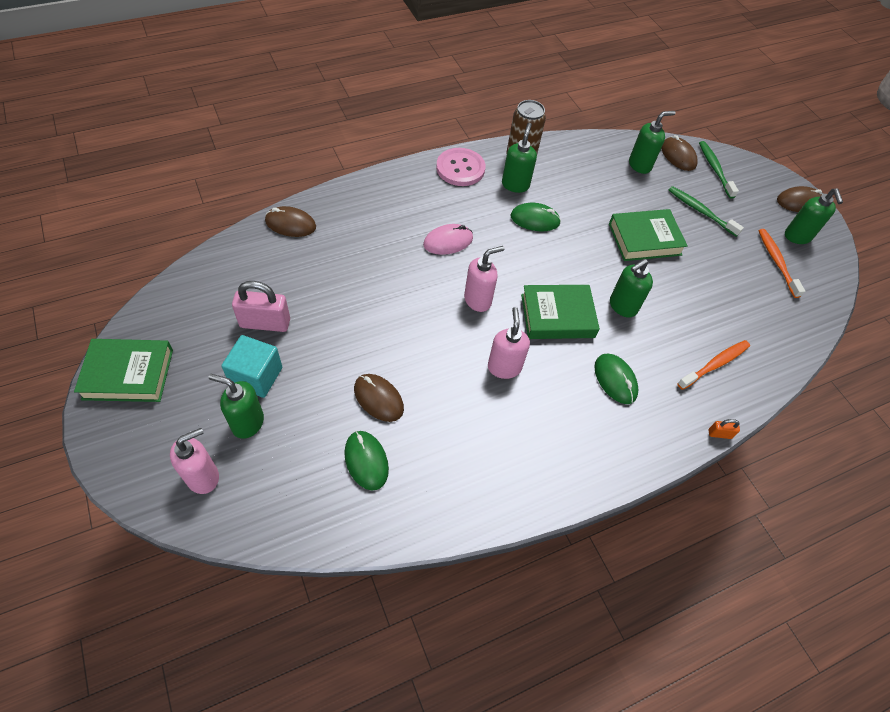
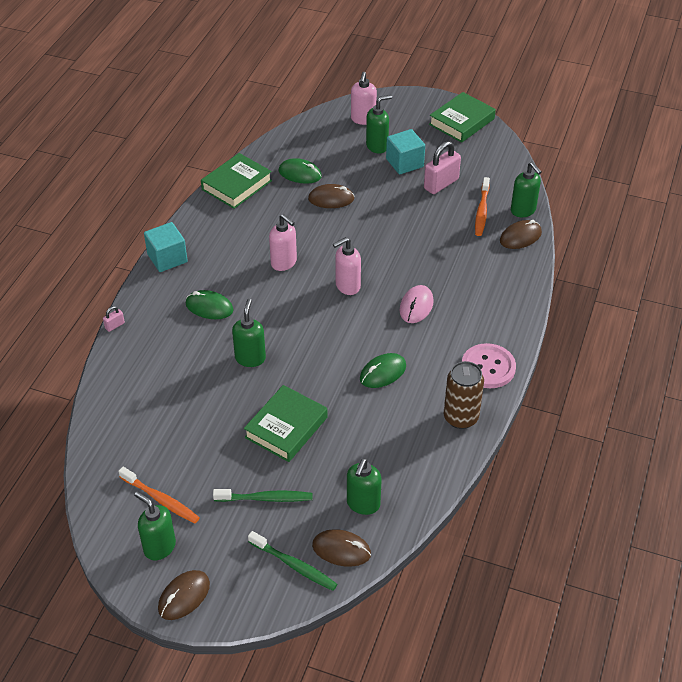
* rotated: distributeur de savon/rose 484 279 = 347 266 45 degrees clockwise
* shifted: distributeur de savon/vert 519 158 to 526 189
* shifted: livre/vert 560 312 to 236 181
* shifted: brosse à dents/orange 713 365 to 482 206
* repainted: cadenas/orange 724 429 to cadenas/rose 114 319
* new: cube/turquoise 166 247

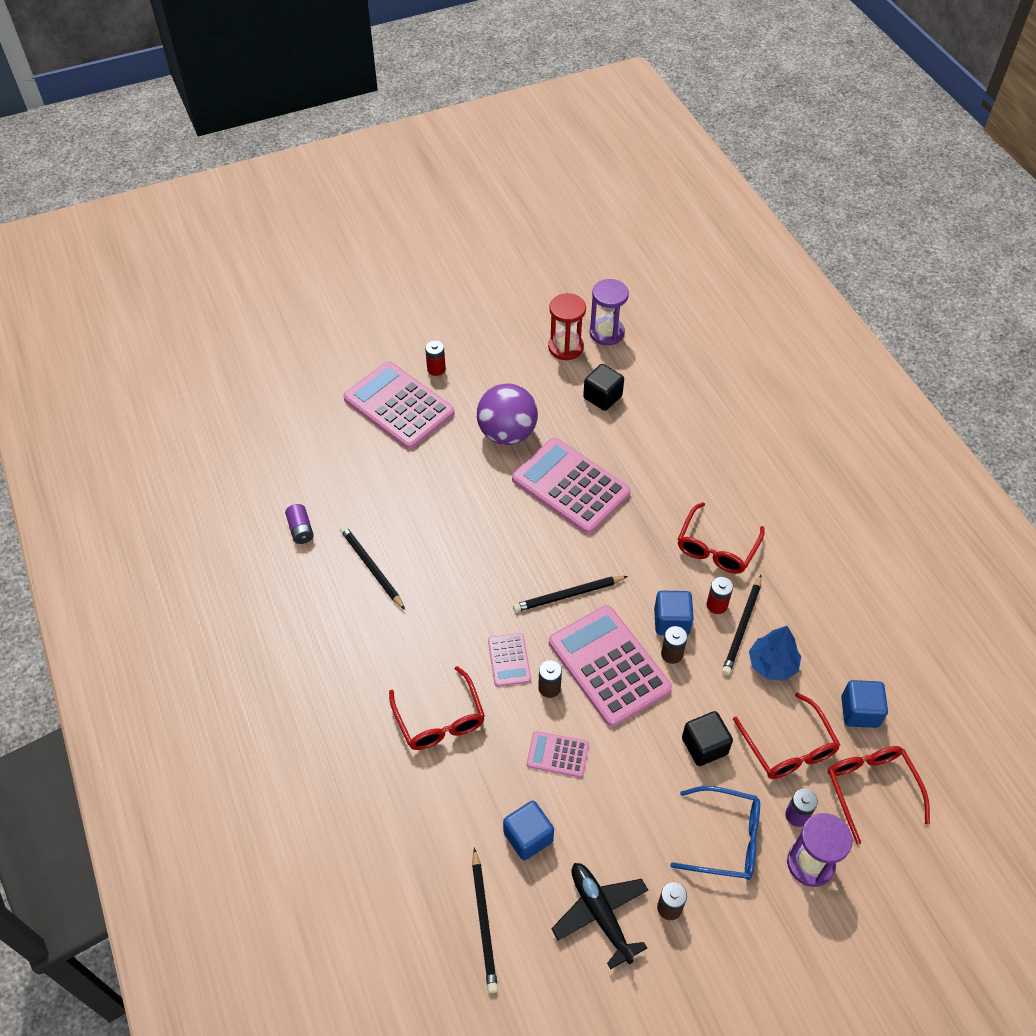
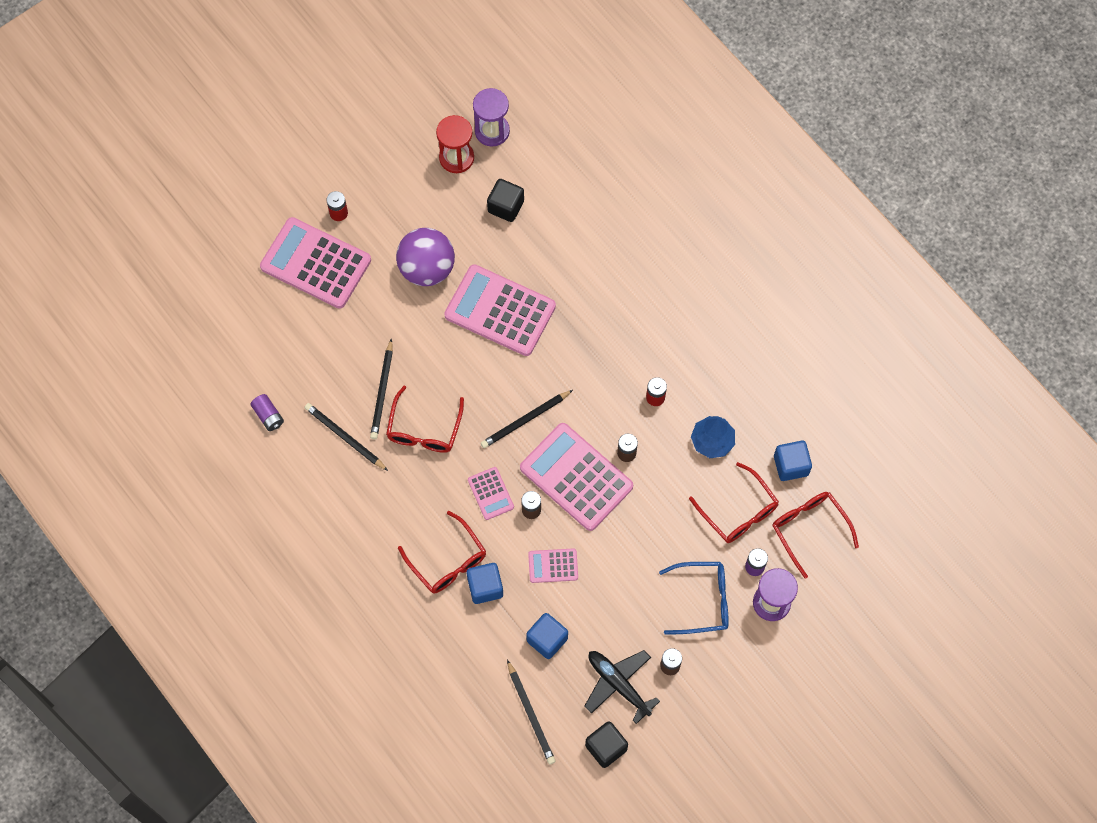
* shifted: cube/bleu 674 613 to 485 583
* shifted: lunettes/rouge 721 538 to 425 419
* shifted: cube/noir 707 738 to 606 744
* shifted: crayon/noir 742 625 to 381 388

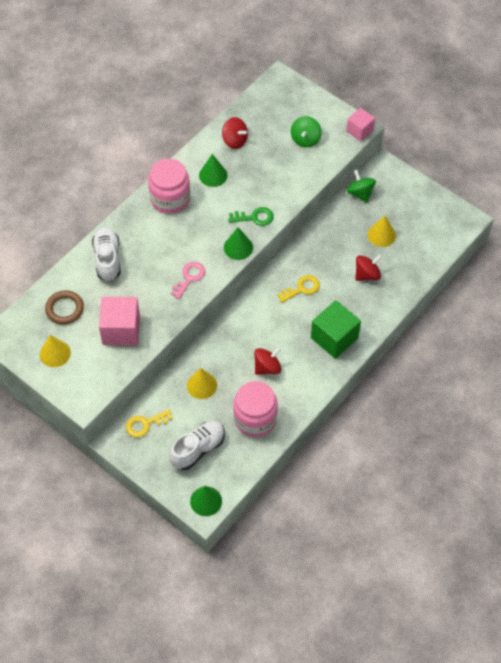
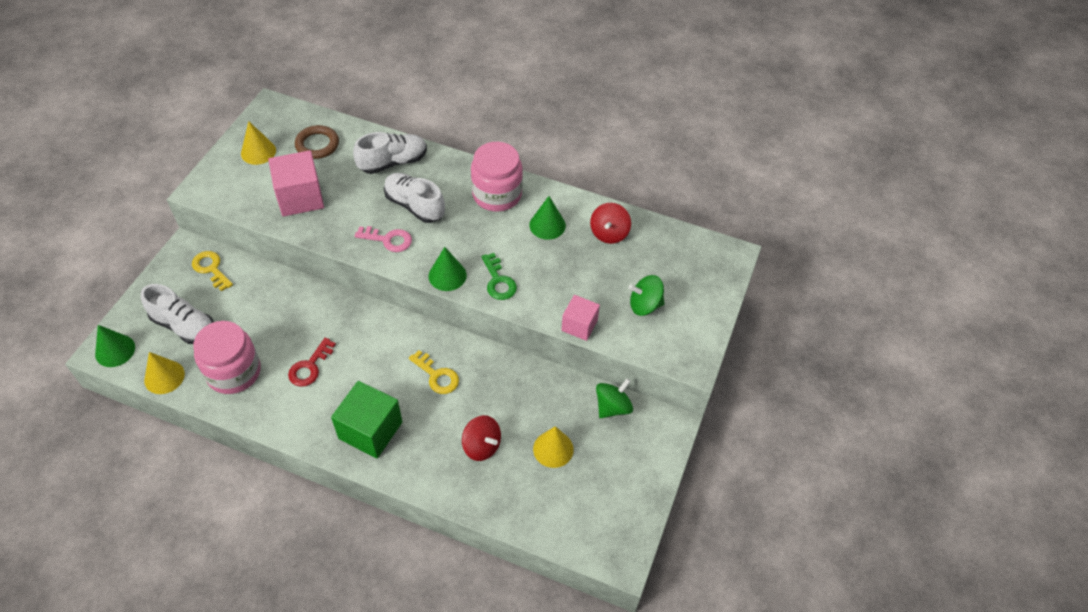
* shifted: cône/jaune 202 383 to 164 373
* swapped: toupie/rouge 267 361 to clé/rouge 312 362
* shifted: cube/rose 360 125 to 580 318
* new: chaussure/blanc 414 198

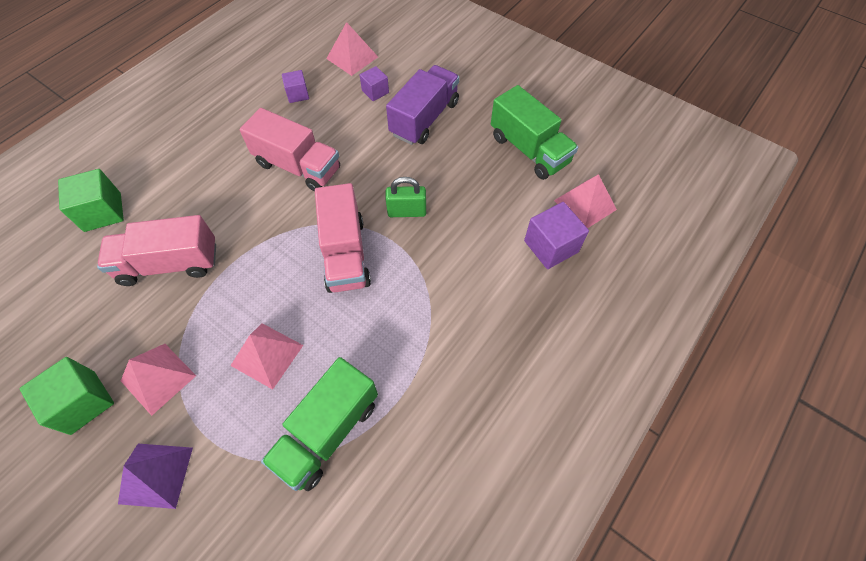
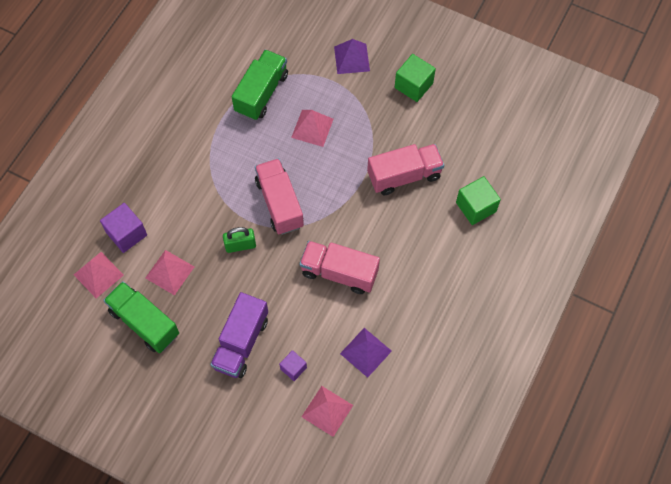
* shifted: pyramide/rose 158 380 to 169 272
* swapped: cube/violet 295 86 to pyramide/violet 366 353

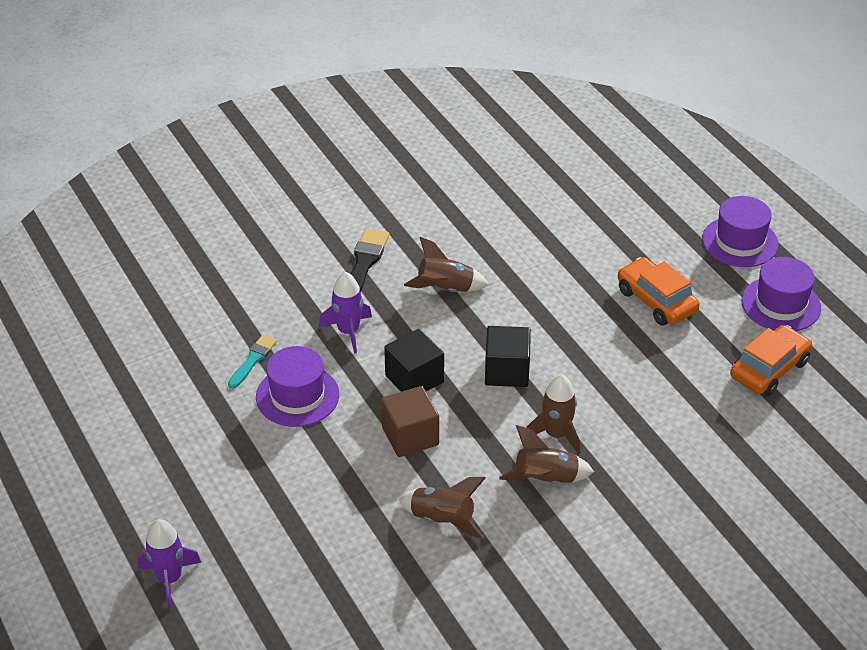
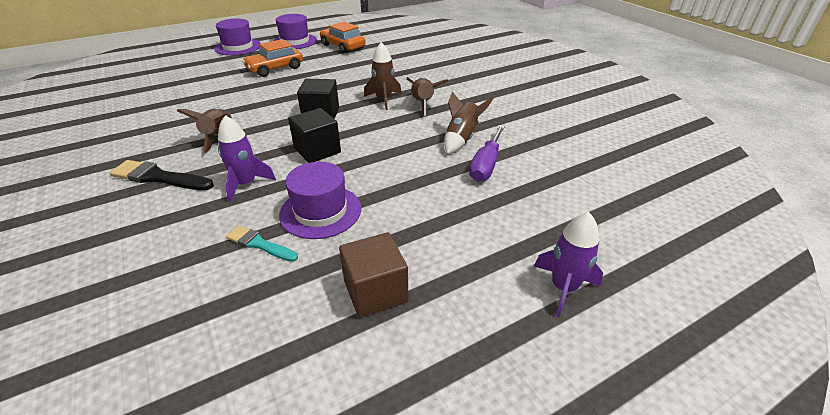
* shifted: cube/marron 410 421 to 373 275
* new: tournevis/violet 487 153

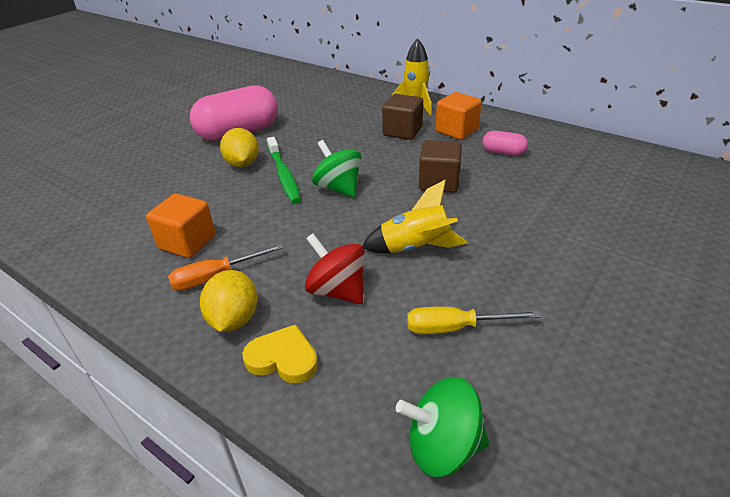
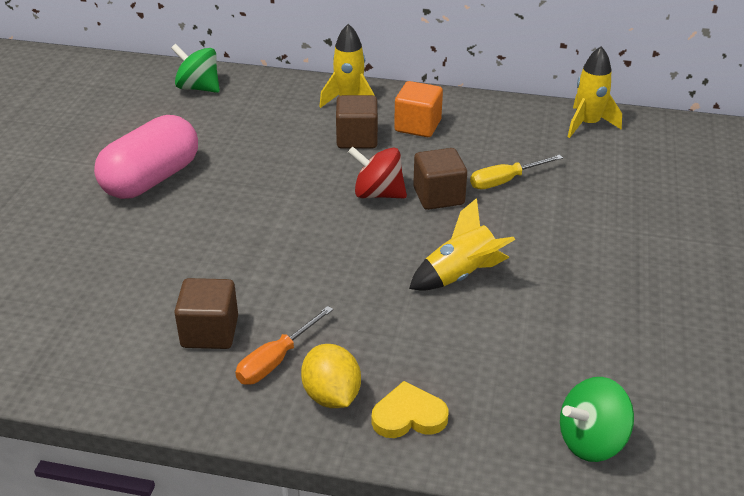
* repainted: cube/orange 181 225 to cube/marron 206 313
* gone: citron/jaune 239 147
* gone: brosse à dents/vert 284 170
* shifted: toupie/rouge 335 269 to 377 172
* shifted: toupie/vert 336 168 to 195 68
* shifted: tournevis/jaune 474 320 to 516 172
* gone: gélule/rose 505 143
* new: fusée/jaune 594 92

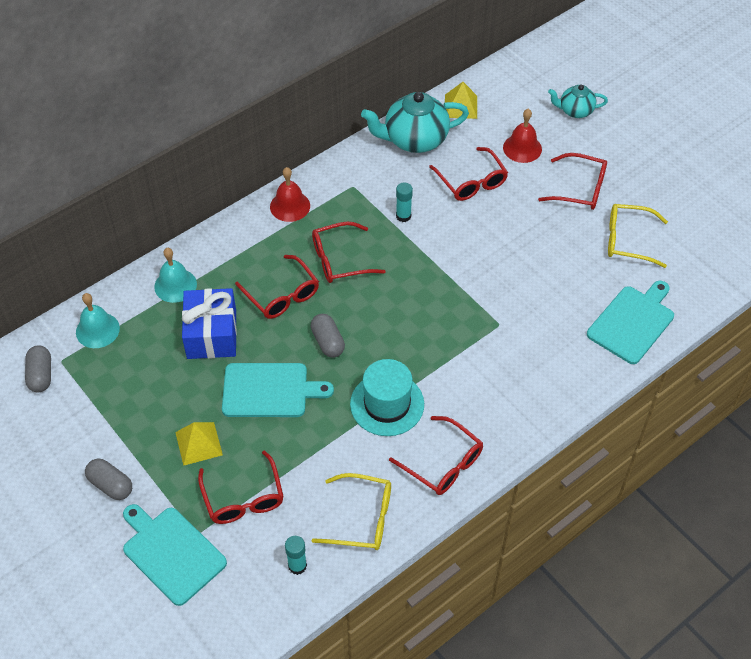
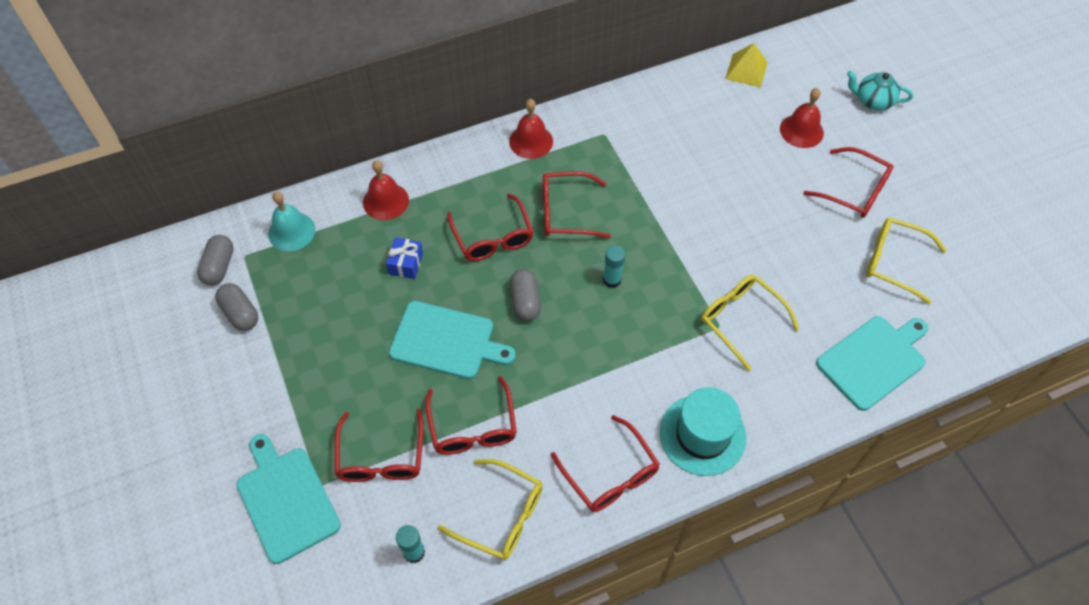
* shifted: gélule/gris 108 479 to 236 307
* repainted: cloche/turquoise 175 275 to cloche/rouge 386 190
* gone: pyramide/jaune 199 444
* scaled: cadeau/bleu 209 323 = 404 258 x0.51
* shifted: chapeau/turquoise 387 397 to 703 431
* gone: théière/turquoise 415 122
* shifted: bâton de colle/turquoise 404 202 to 614 266
* shifted: lunettes/rouge 468 174 to 471 415
* new: lunettes/jaune 750 323

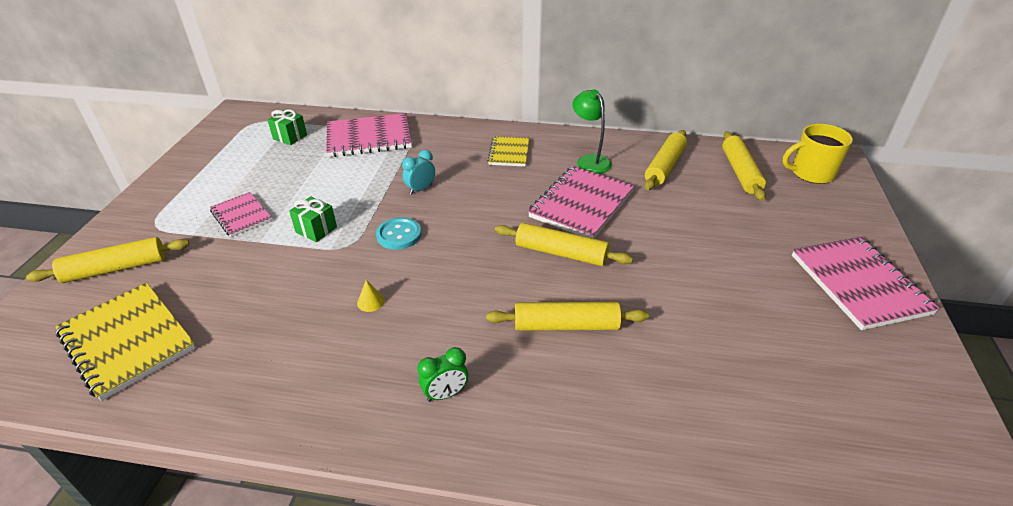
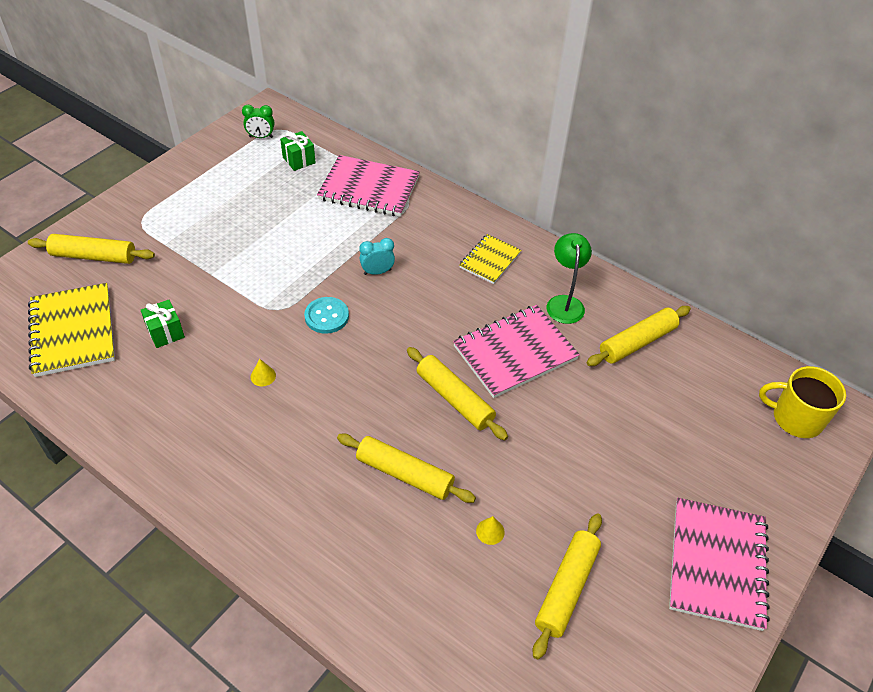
* gone: carnet/rose 241 214
* shifted: cadeau/vert 313 219 to 163 324
* shifted: réveil/vert 443 374 to 258 121
* shifted: rouleau à pâtisserie/jaune 744 166 to 567 586
* new: cône/jaune 490 530

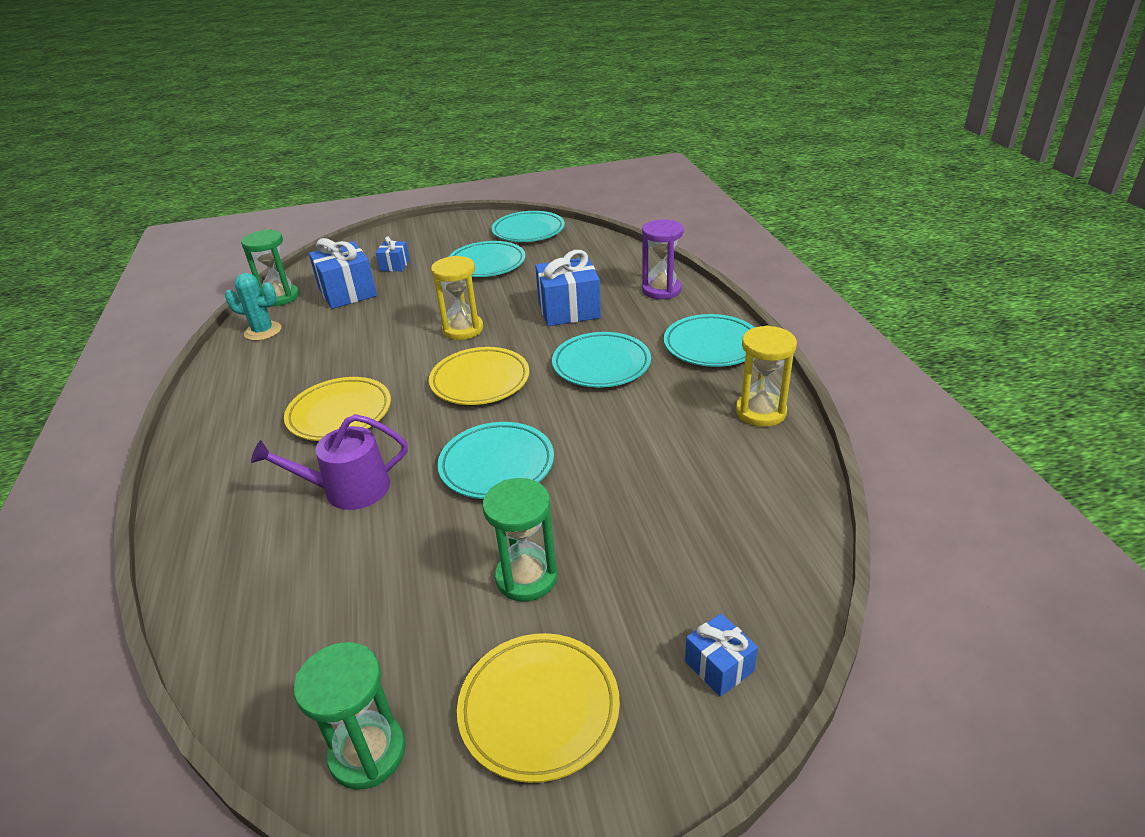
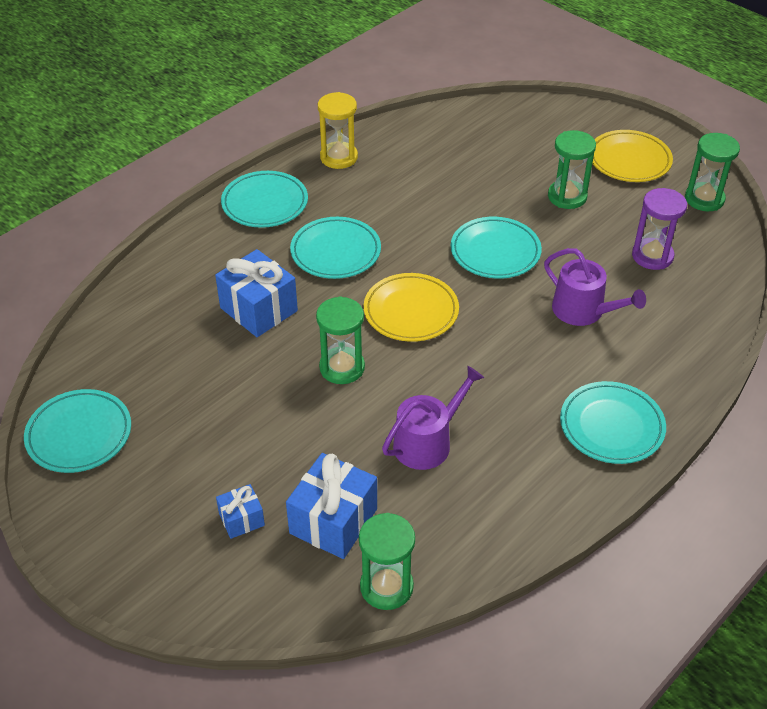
* gone: cactus/turquoise 253 307
* gone: assiette/jaune 337 409
* repainted: sablier/jaune 457 298 to sablier/vert 340 340
* shifted: assiette/turquoise 487 259 to 613 422
* shifted: sablier/violet 663 259 to 659 229
* gone: cadeau/bleu 721 655
* new: arrosoir/violet 433 418

